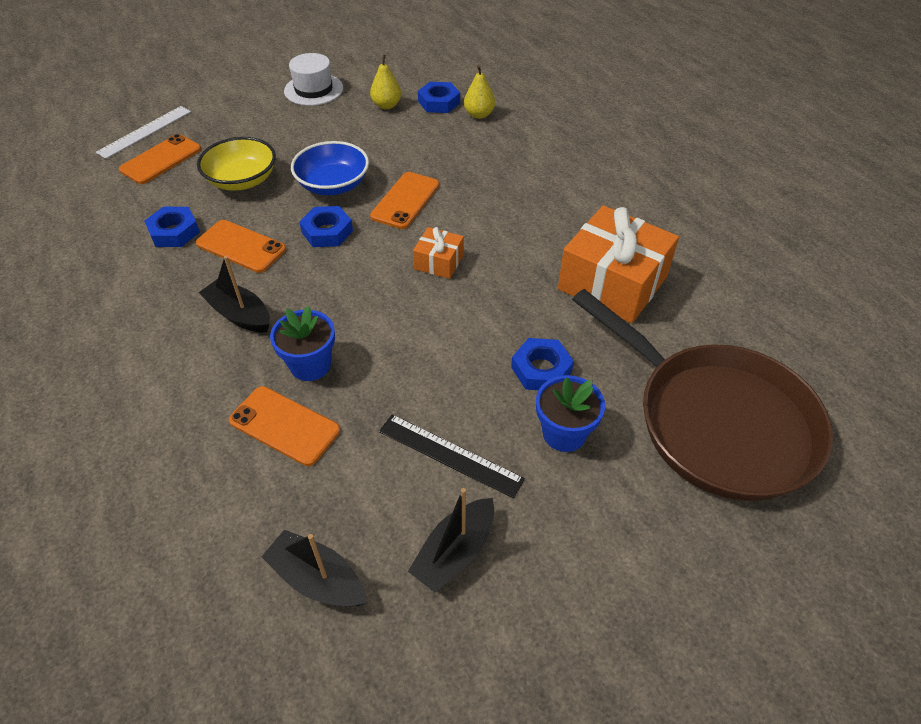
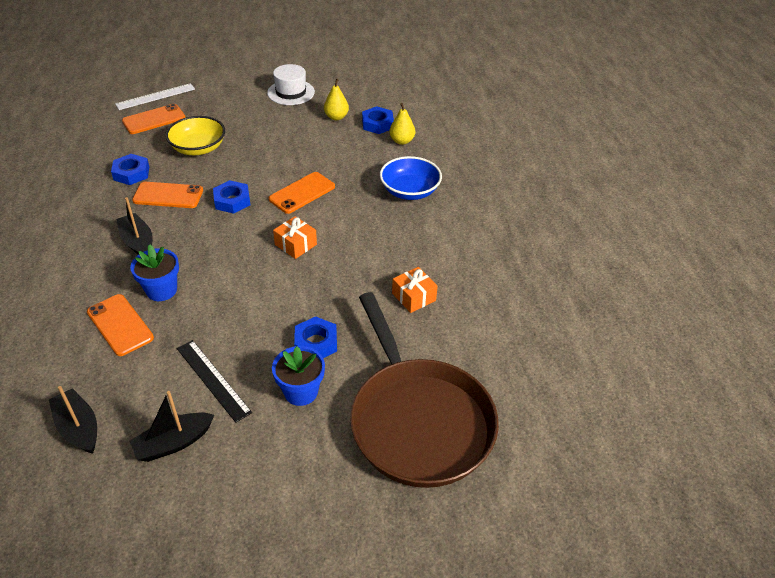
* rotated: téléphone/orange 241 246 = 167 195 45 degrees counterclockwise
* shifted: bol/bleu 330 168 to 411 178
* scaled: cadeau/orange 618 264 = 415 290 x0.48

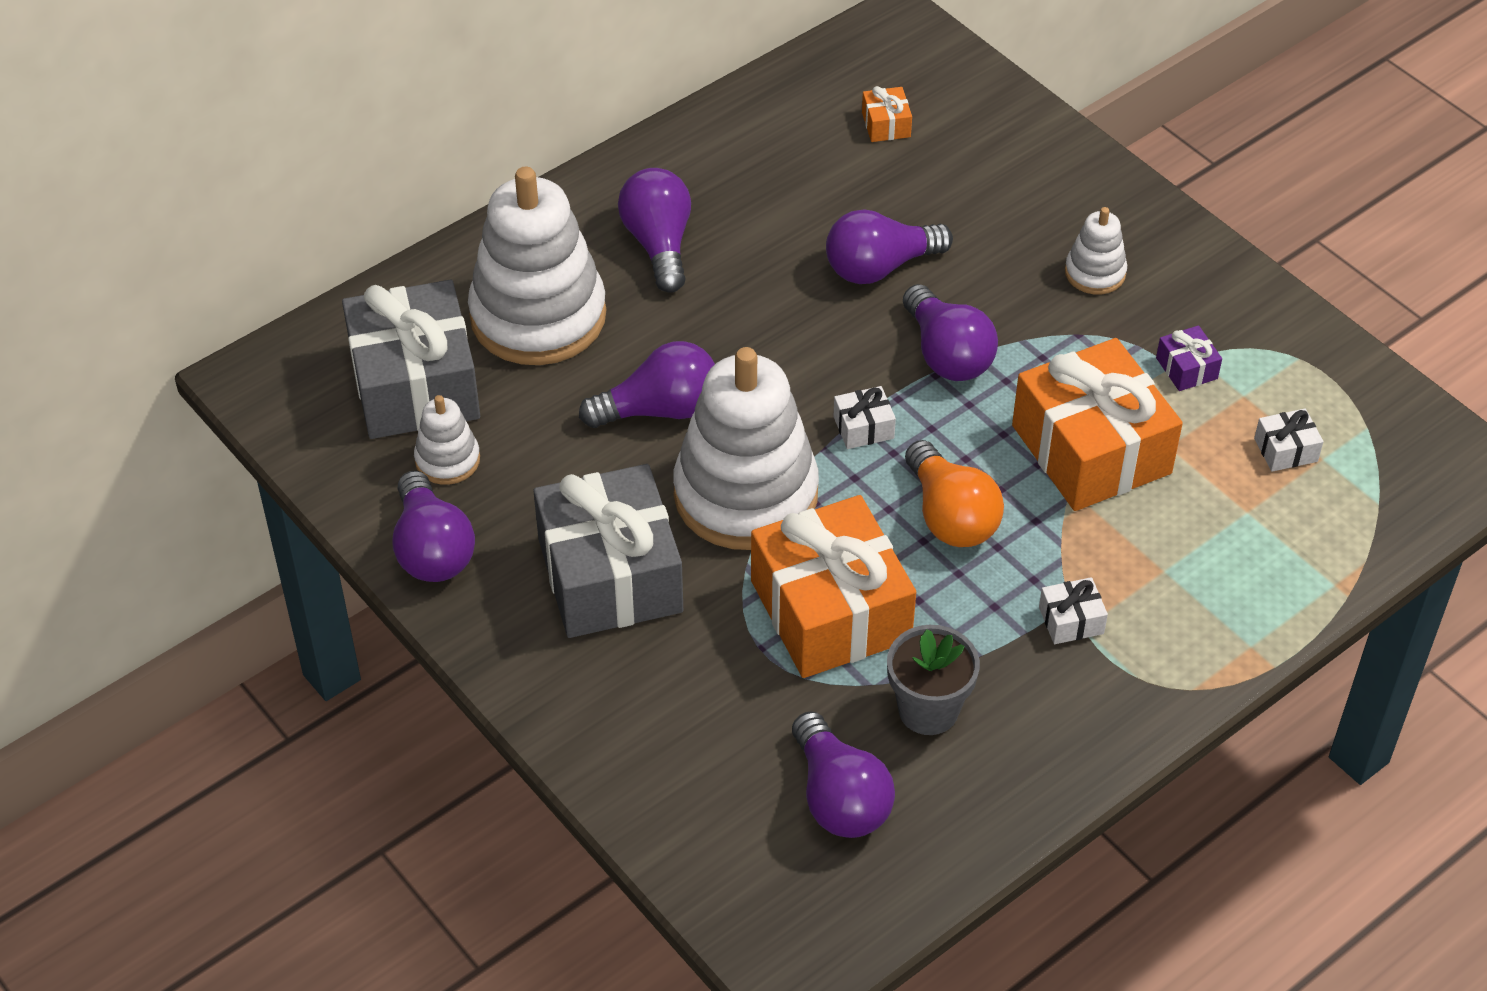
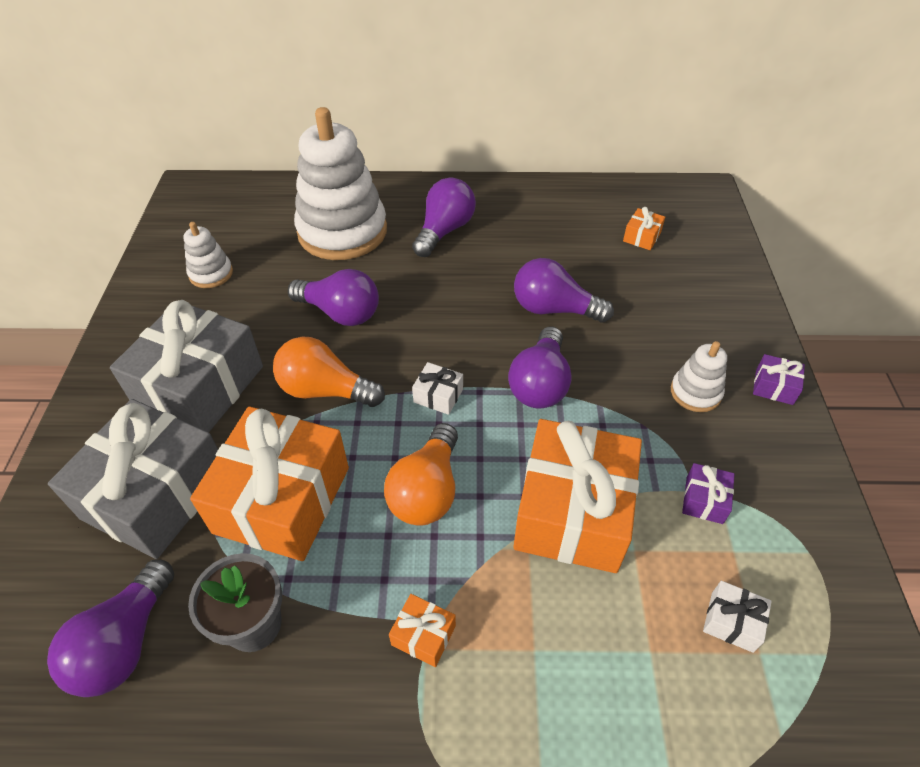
* shifted: cadeau/gris 411 359 to 133 479
* gone: ampoule/violet 433 526
* swapped: jouet à empiler/blanc 746 448 to ampoule/orange 329 372
* repainted: cadeau/blanc 1073 610 to cadeau/orange 422 630
* new: cadeau/violet 779 379

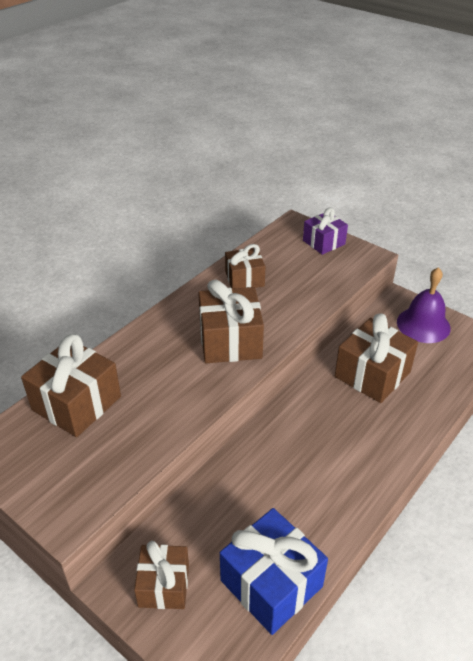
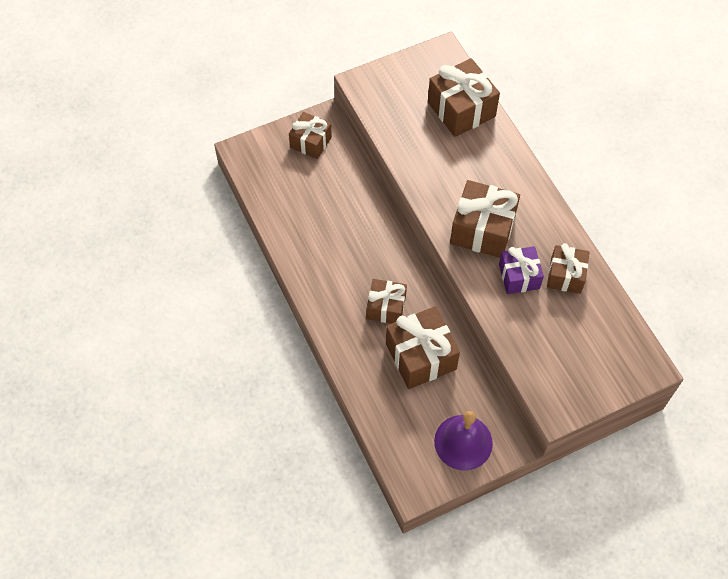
* gone: cadeau/bleu 274 571
* shifted: cadeau/violet 325 231 to 521 270
* new: cadeau/marron 387 301

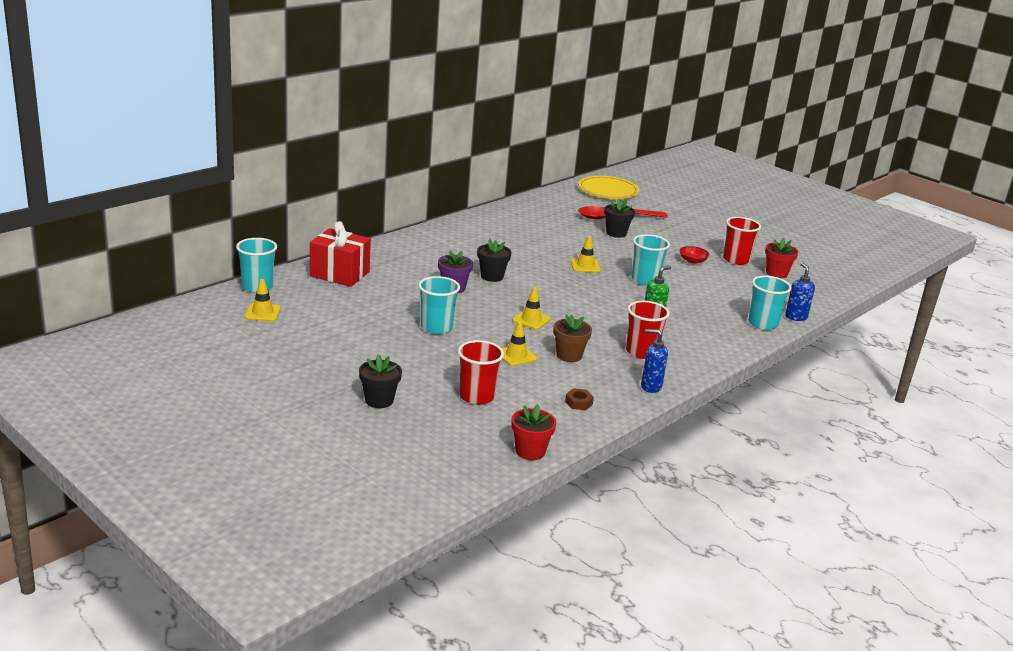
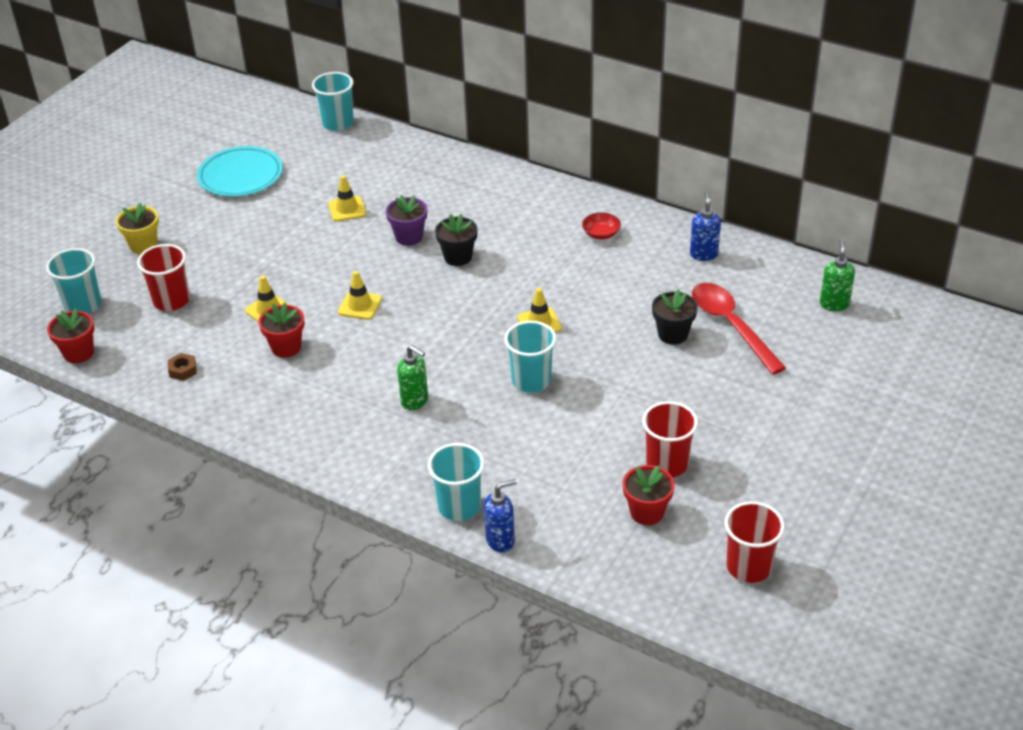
* shifted: cône de chantier/jaune 263 300 to 347 198
* gone: cadeau/rouge 340 254
* repainted: pot de fleurs/noir 380 381 to pot de fleurs/jaune 137 228
* shifted: gobelet/turquoise 439 305 to 73 281
* repainted: pot de fleurs/marron 572 338 to pot de fleurs/rouge 281 330
* swapped: assiette/jaune 608 187 to distributeur de savon/vert 837 275
* shifted: gobelet/rouge 648 330 to 755 542
* shifted: distributeur de savon/bleu 654 361 to 705 226
* shifted: bol/rouge 694 255 to 601 226
* new: assiette/turquoise 240 171

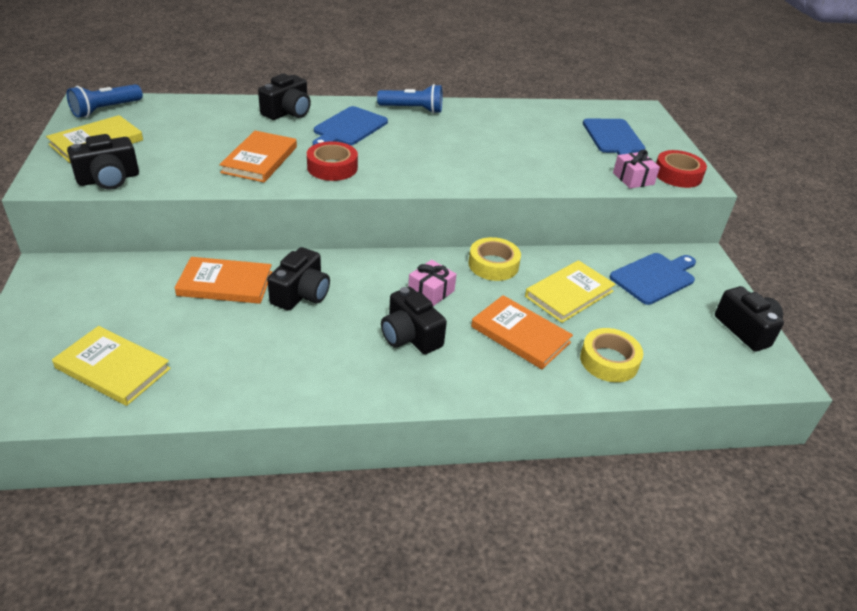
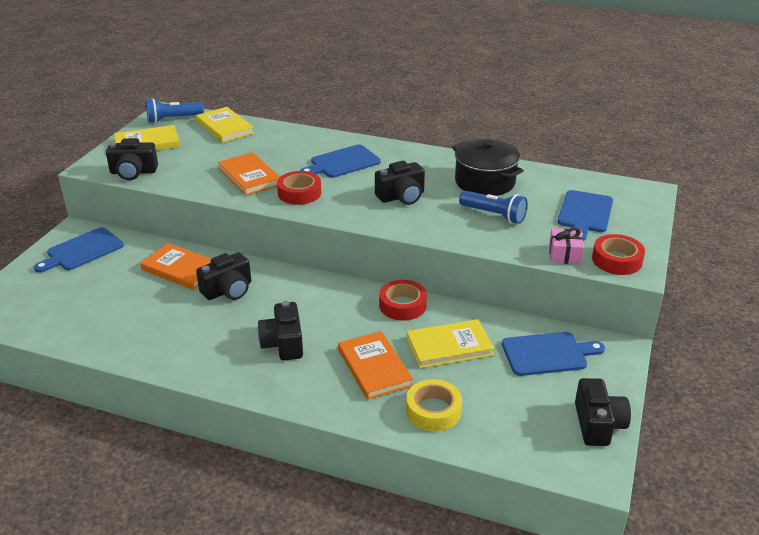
* shifted: livre/jaune 111 366 to 225 125
* rotated: livre/orange 258 157 = 249 174 75 degrees counterclockwise
* shifted: appareil photo/noir 284 97 to 400 183
* shifted: lampe de poche/bleu 409 99 to 493 207
* gone: cadeau/rose 432 283
* repainted: ruban adhésif/jaune 494 259 to ruban adhésif/rouge 403 300
* new: planche à découper/bleu 79 250
* new: marmite/noir 488 167

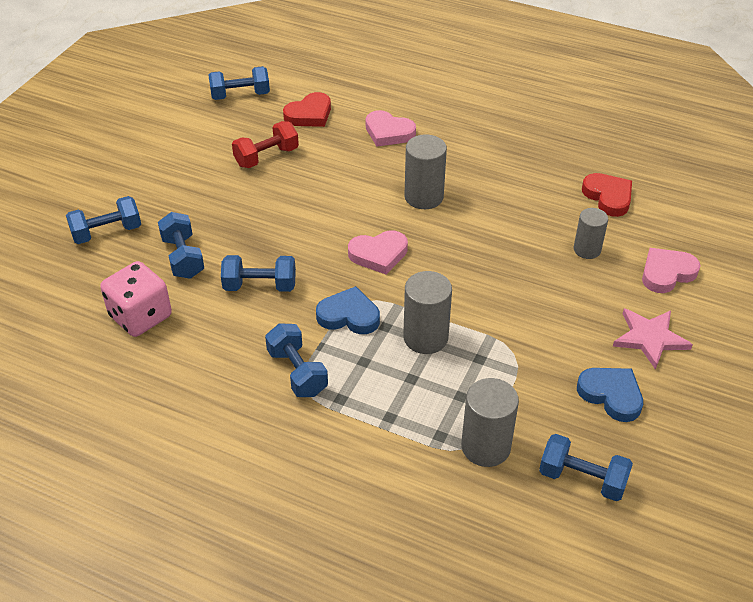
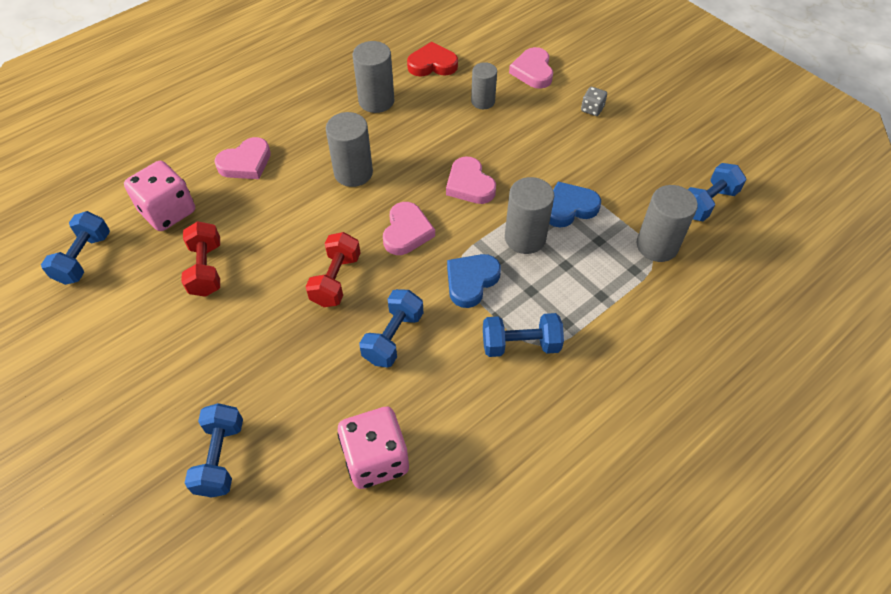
* gone: haltère/bleu 181 245
* swapped: cœur/rouge 307 109 to dé/rose 159 196
* shifted: cœur/bleu 610 395 to 575 204
* swapped: étoile/rose 653 339 to dé/gris 594 101
* new: haltère/rouge 333 269
* new: cylindre/gris 373 77
* new: cœur/rose 471 180

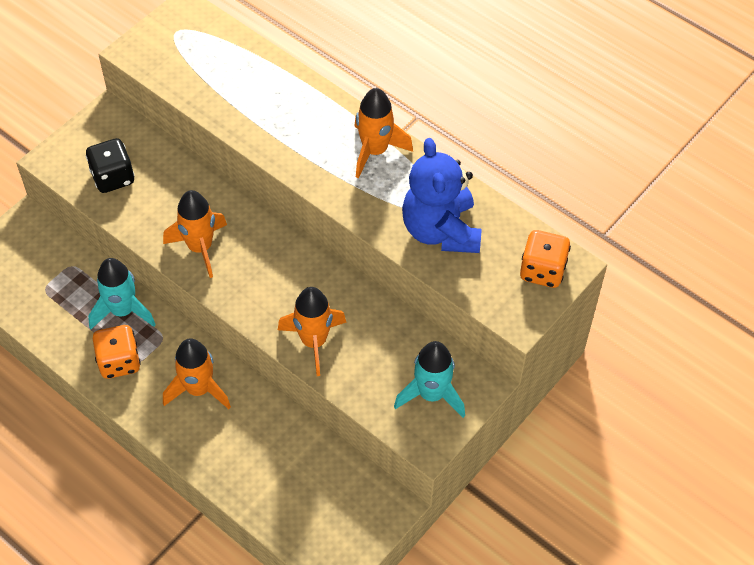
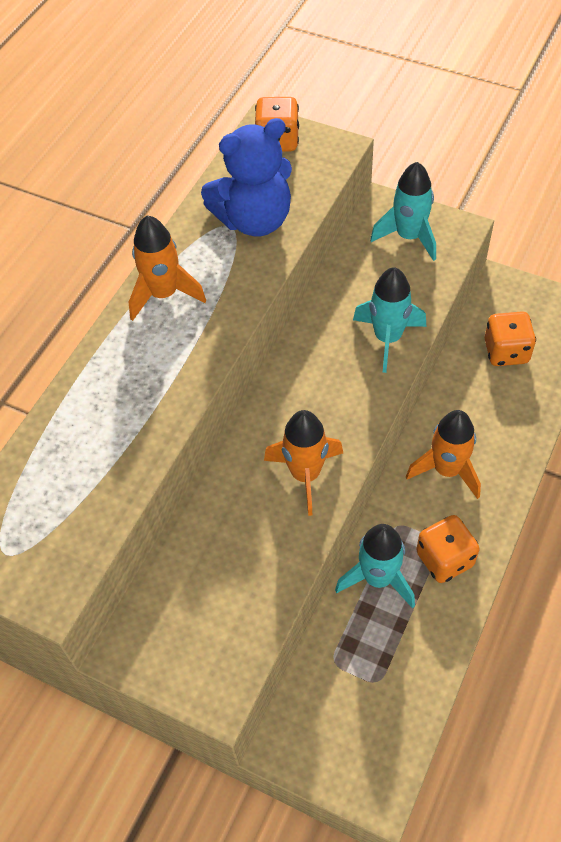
* gone: dé/noir 110 165
* repainted: fusée/orange 312 331 to fusée/turquoise 389 320
* new: dé/orange 510 338

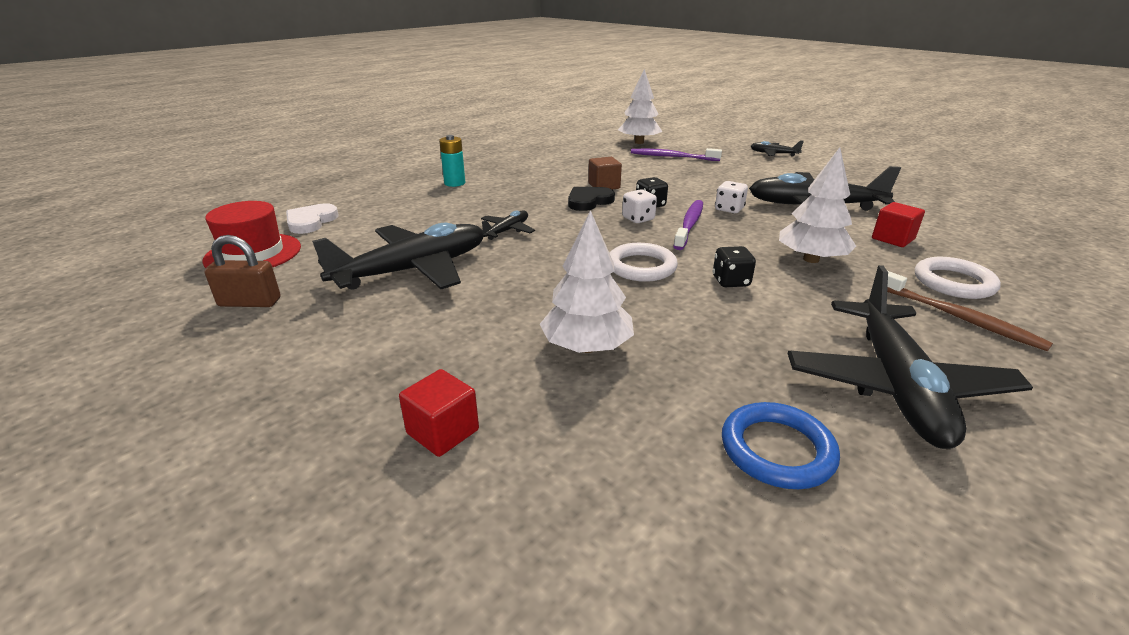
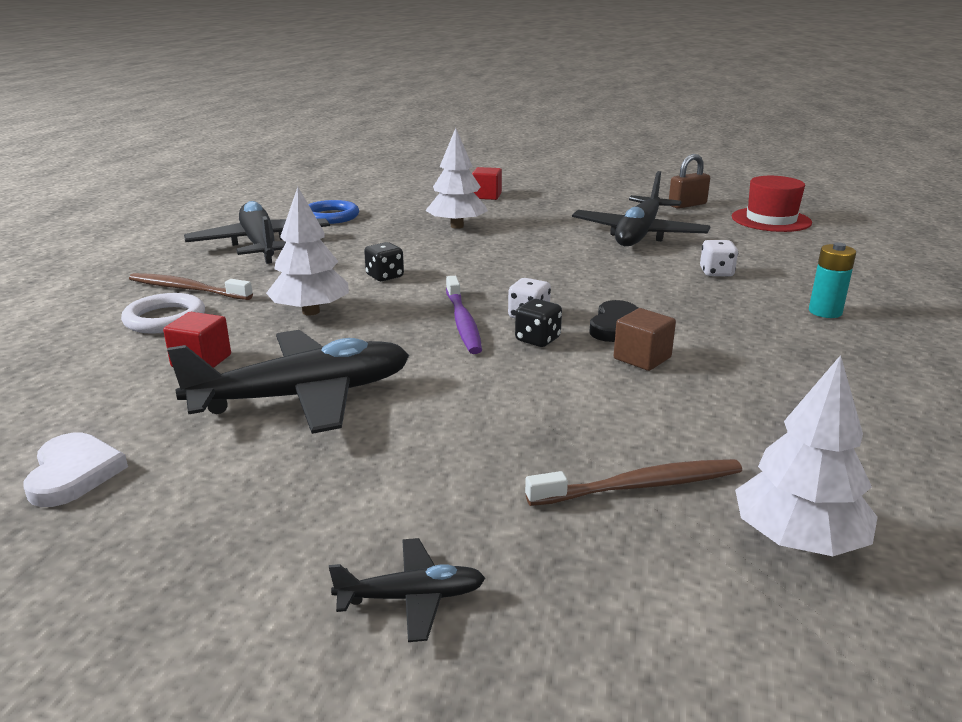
* shifted: cœur/blanc 312 218 to 75 470
* gone: avion/noir 508 225
* gone: anneau/blanc 644 262
* repainted: brosse à dents/violet 676 154 to brosse à dents/marron 633 482
* shifted: dé/blanc 731 197 to 719 258

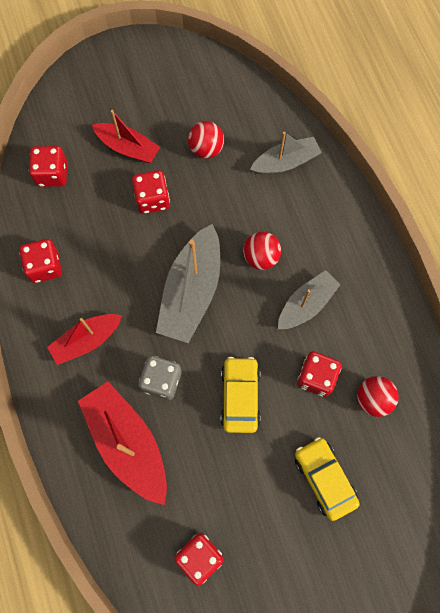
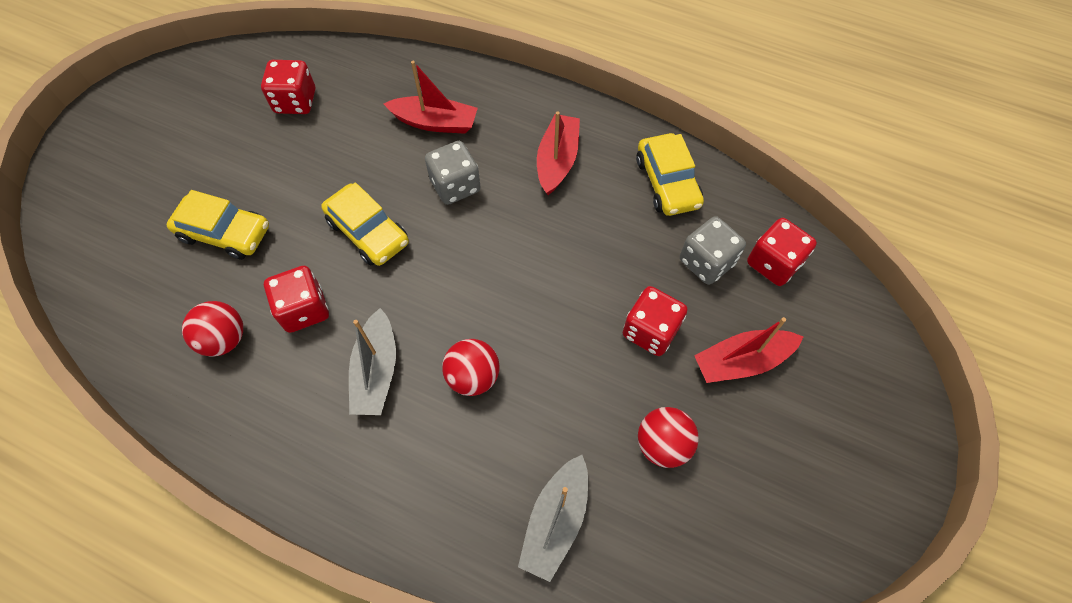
* swapped: dé/rouge 40 261 to voiture/jaune 670 174
* scaled: bateau/rouge 122 443 = 431 97 x0.63
* gone: bateau/gris 188 283
* new: dé/gris 713 250

